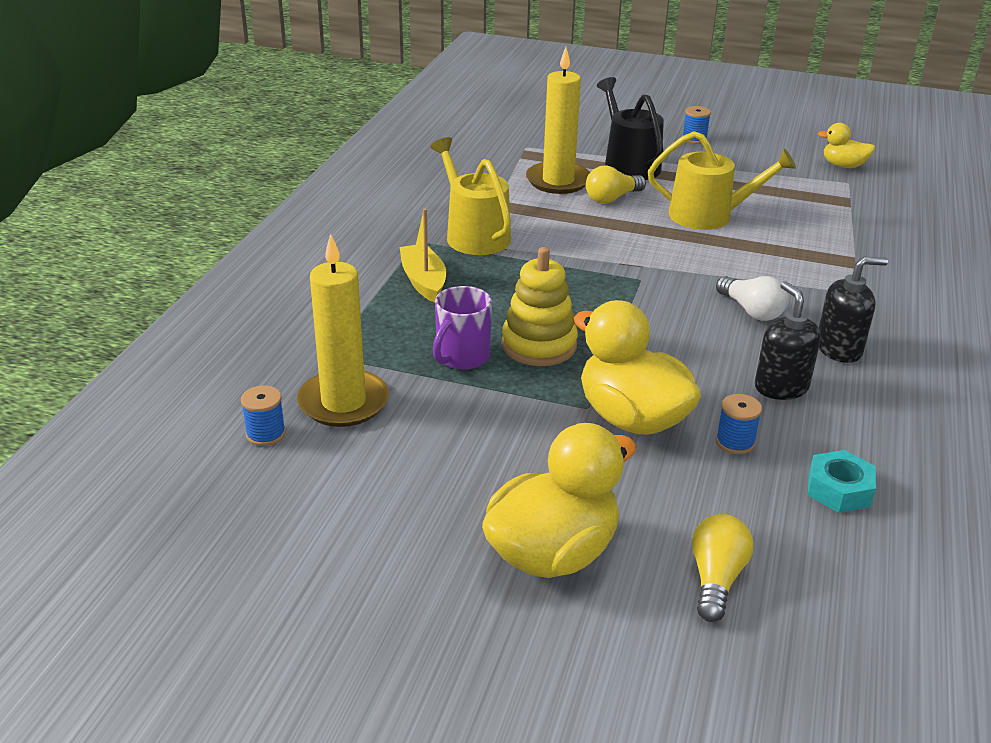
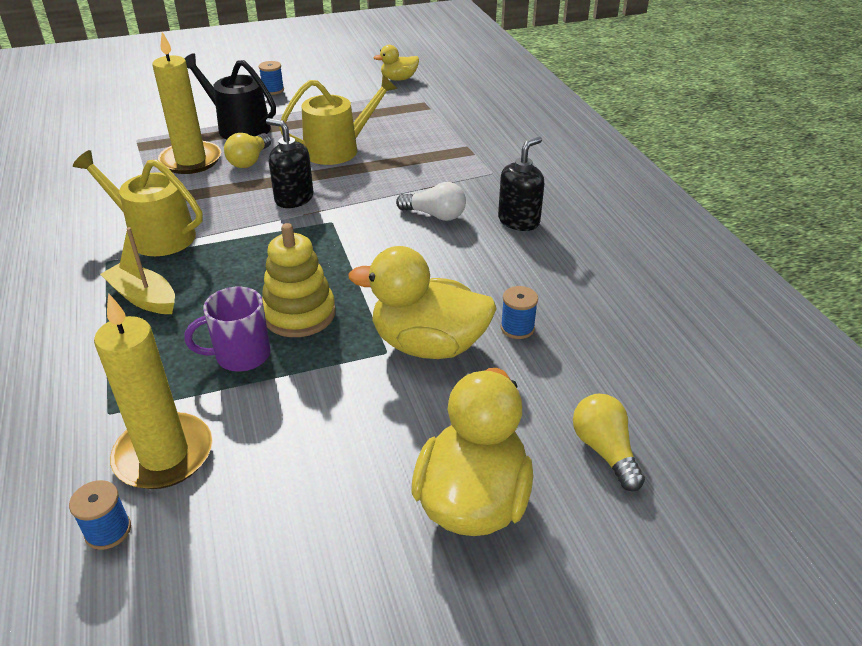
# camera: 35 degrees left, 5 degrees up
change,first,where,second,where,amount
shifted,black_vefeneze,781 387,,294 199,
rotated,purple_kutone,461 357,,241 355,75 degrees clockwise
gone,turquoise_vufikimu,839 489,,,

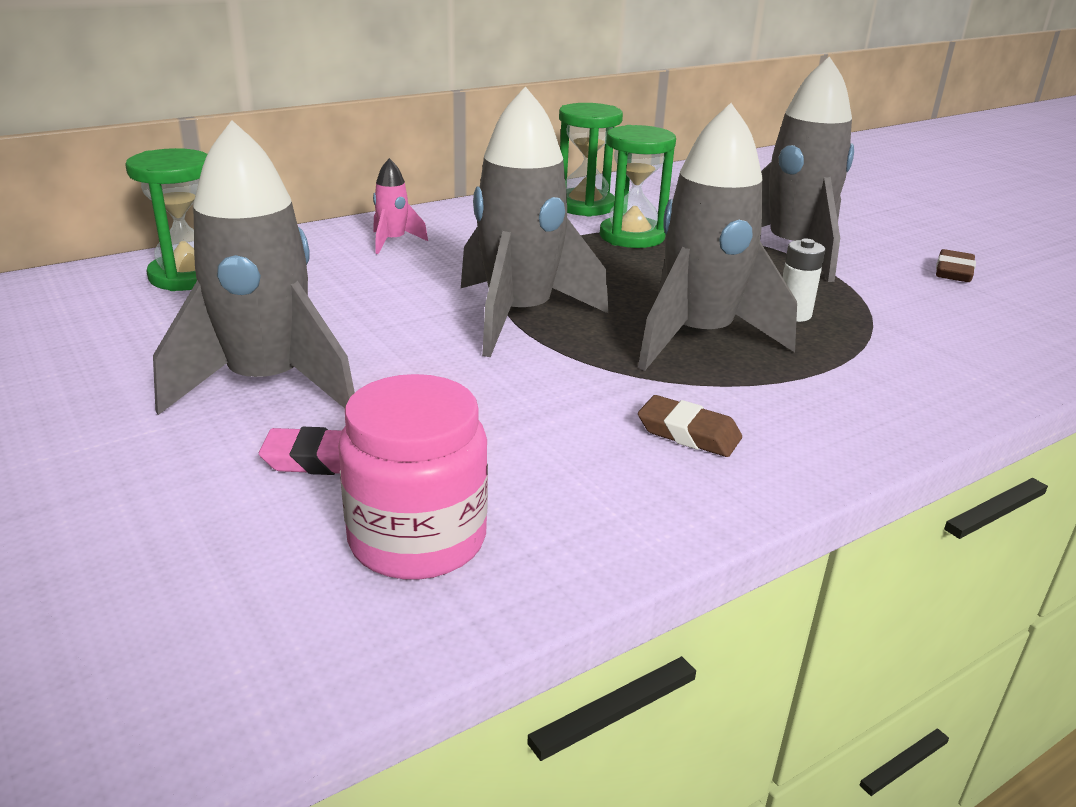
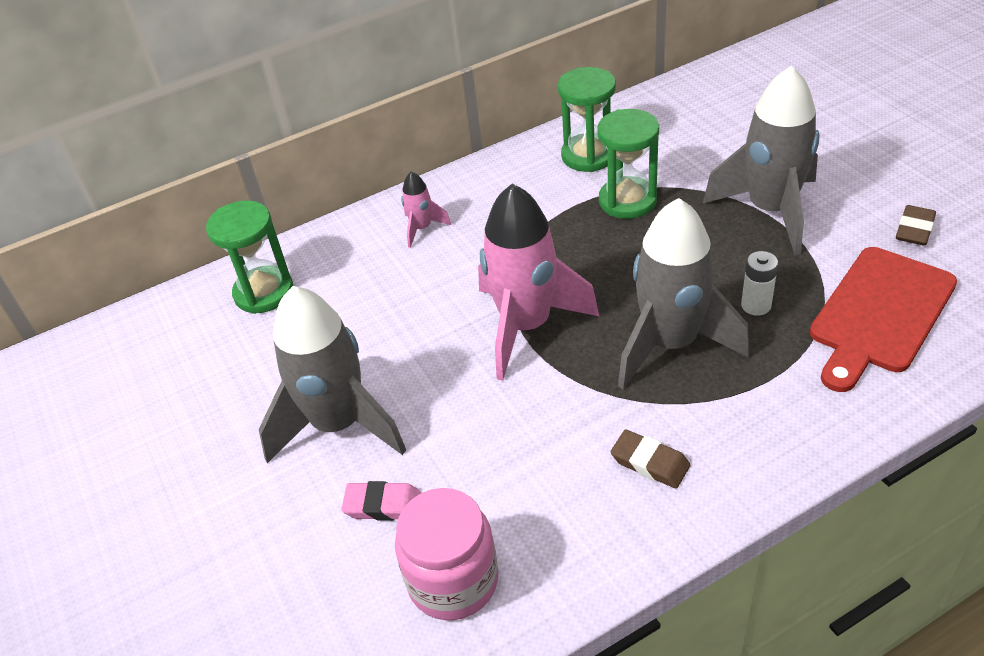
# camera: 10 degrees right, 15 degrees up
change,first,where,second,where,amount
repainted,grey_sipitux,519 317,pink_sipitux,526 326,
new,,,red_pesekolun,879 314,

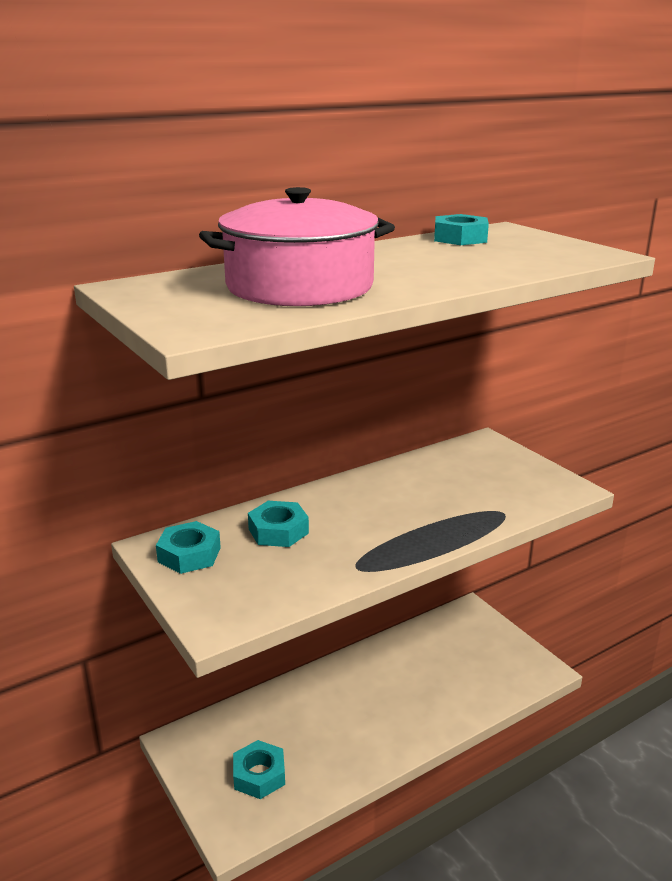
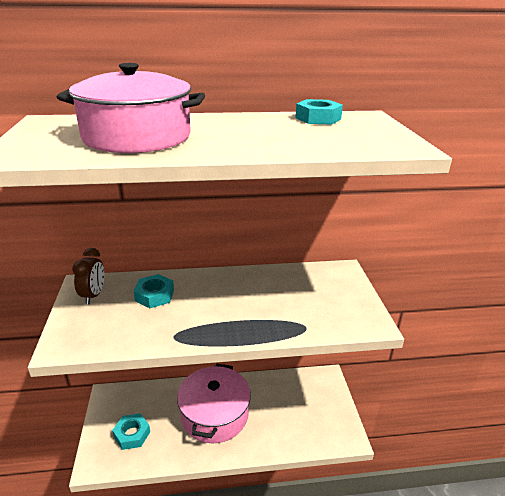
# camera: 25 degrees right, 5 degrees up
change,first,where,second,where,amount
swapped,turquoise_vufikimu,189 554,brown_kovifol,93 295,
new,,,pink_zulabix,214 414,

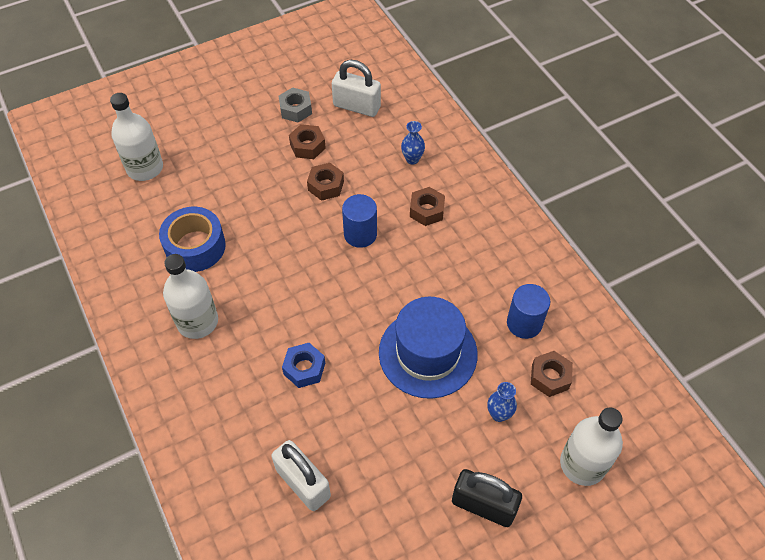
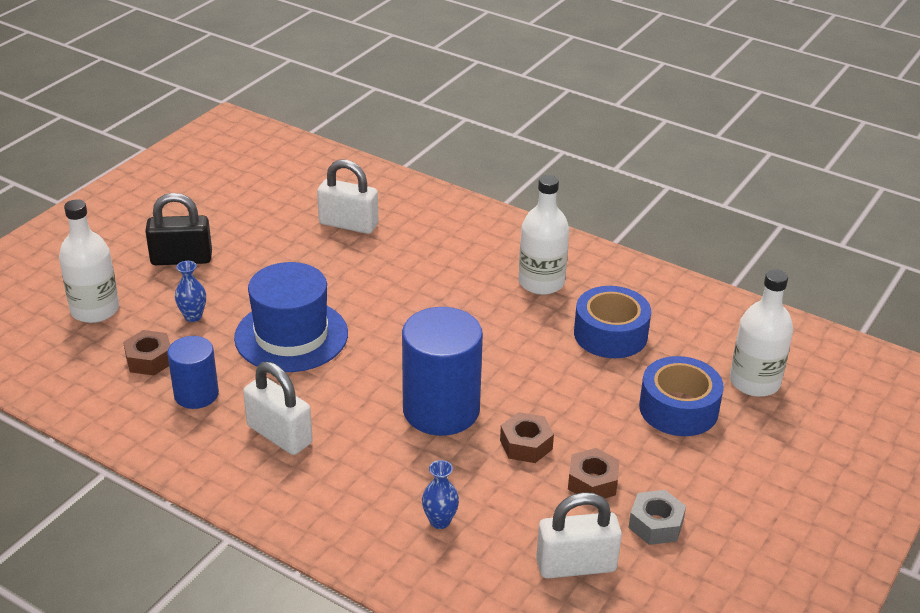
# camera: 150 degrees right, 20 degrees down
change,first,where,second,where,amount
gone,brown_vufikimu,426 210,,,
scaled,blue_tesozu,360 234,,441 410,x1.73
gone,blue_vufikimu,304 368,,,
new,,,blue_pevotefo,678 409,
new,,,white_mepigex,279 435,

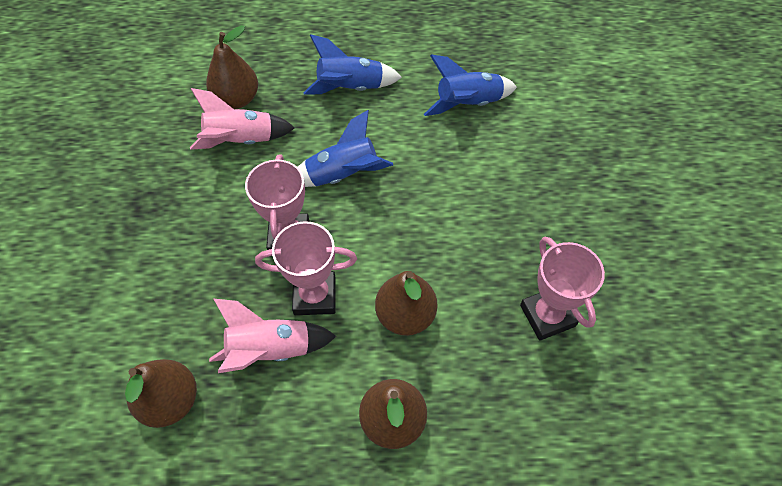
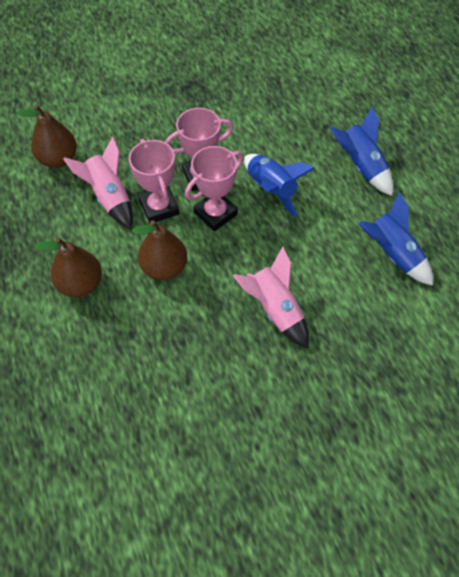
# camera: 70 degrees right, 0 degrees up
change,first,where,second,where,amount
gone,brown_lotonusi,237 99,,,
shifted,pink_sipitux,241 141,,275 310,
shifted,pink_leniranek,547 315,,215 213,

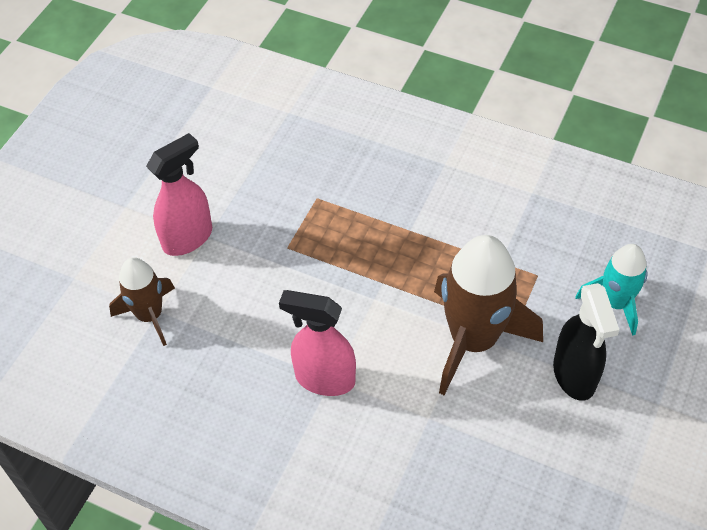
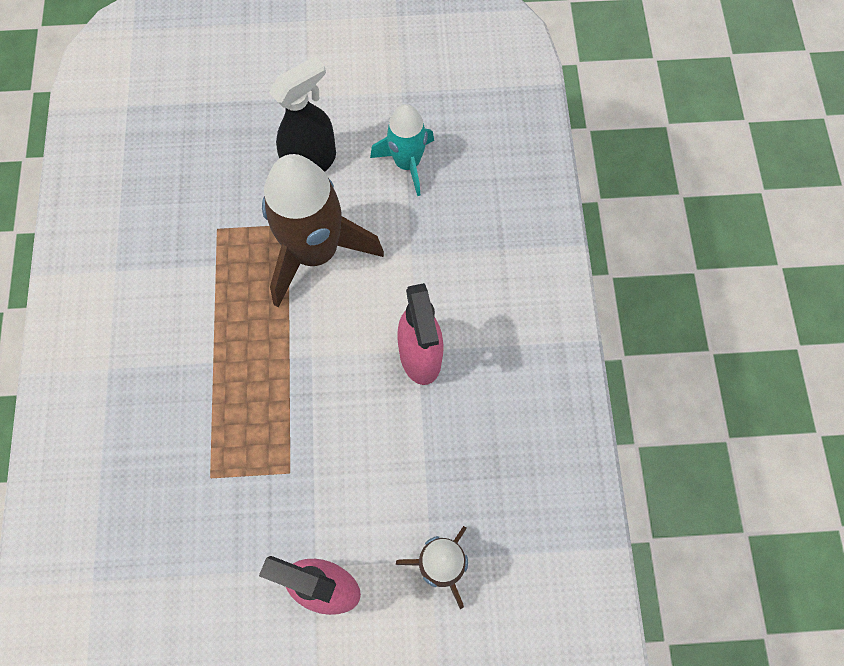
# camera: 120 degrees left, 15 degrees up
change,first,where,second,where,amount
shifted,turquoise_sipitux,615 303,,407 163,

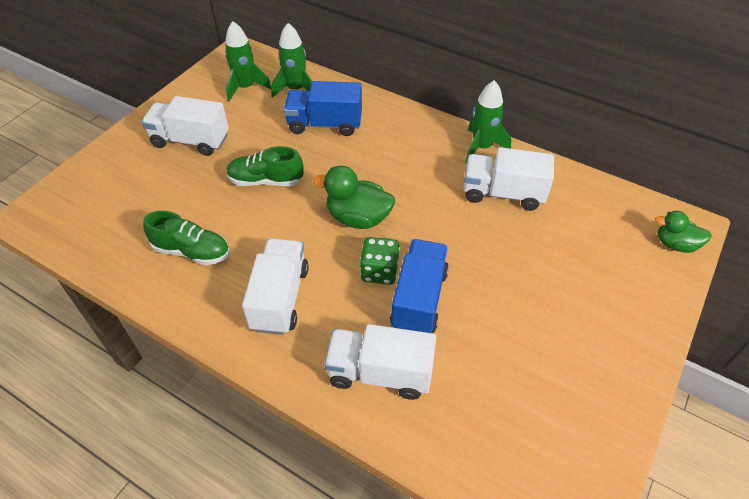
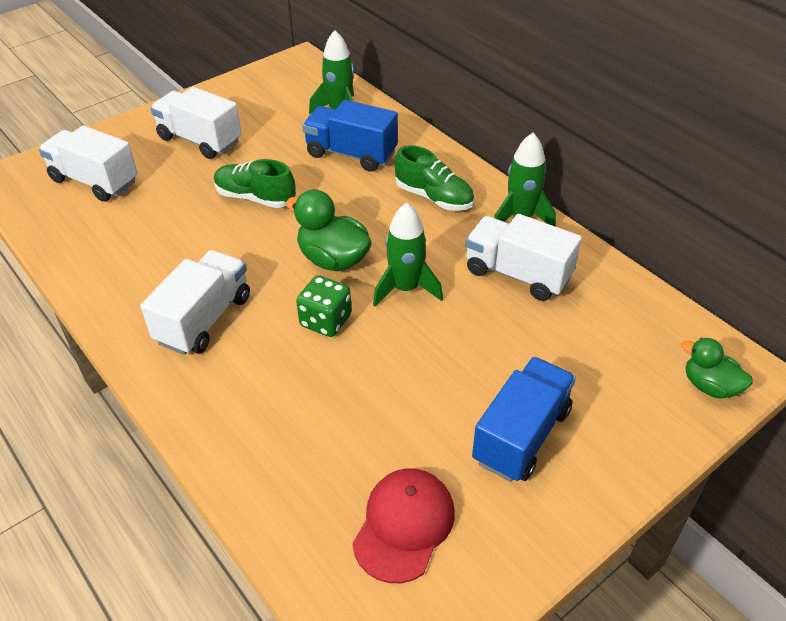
# camera: 20 degrees right, 5 degrees down
change,first,where,second,where,amount
shifted,green_sipitux,246 87,,406 289,
shifted,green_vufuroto,192 251,,434 197,
shifted,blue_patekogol,419 299,,521 435,
shifted,white_patekogol,380 373,,94 181,
new,,,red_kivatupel,404 525,

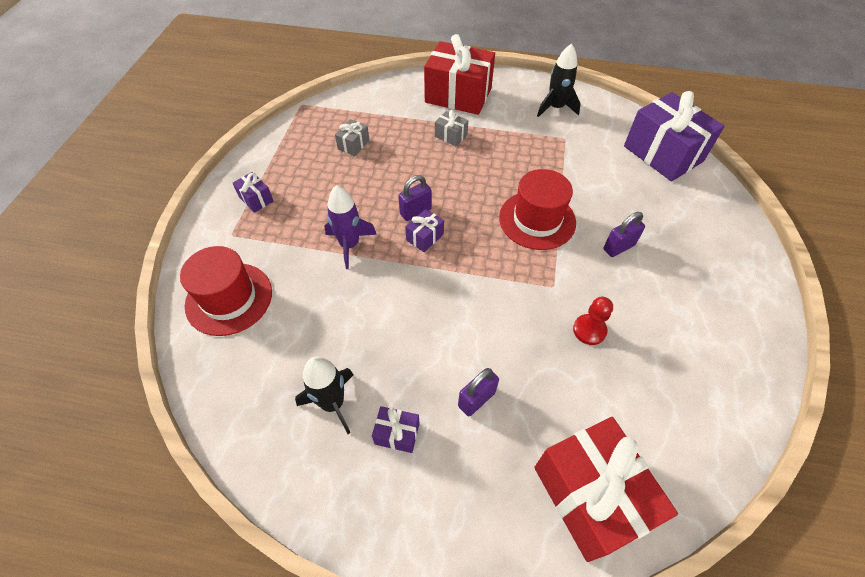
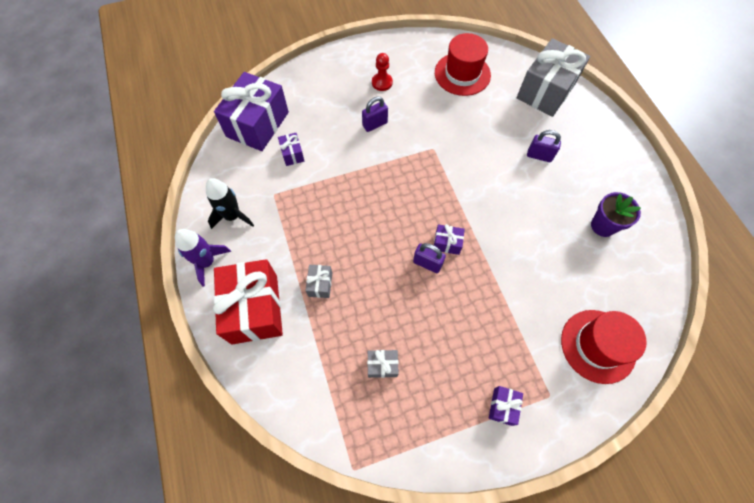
# camera: 120 degrees left, 10 degrees up
change,first,where,second,where,amount
shifted,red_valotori,537 220,,462 74,
shifted,purple_sipitux,349 245,,207 262,
rotated,purple_mepigex,618 247,,375 124,60 degrees counterclockwise
shifted,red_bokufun,589 330,,382 82,
swapped,black_sipitux,332 403,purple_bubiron,603 226,
shifted,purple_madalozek,397 434,,292 154,
repainted,red_madalozek,590 495,grey_madalozek,545 91,

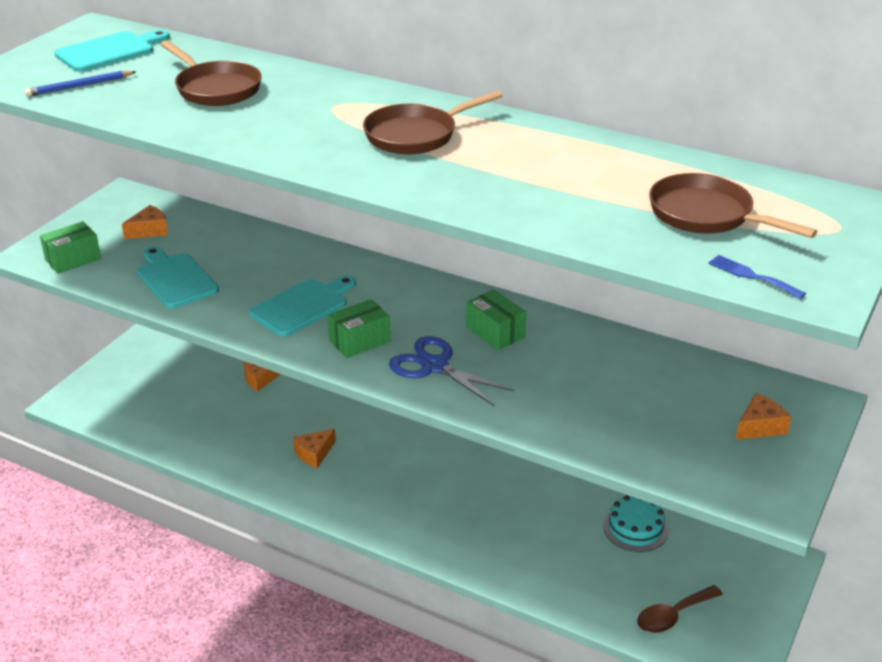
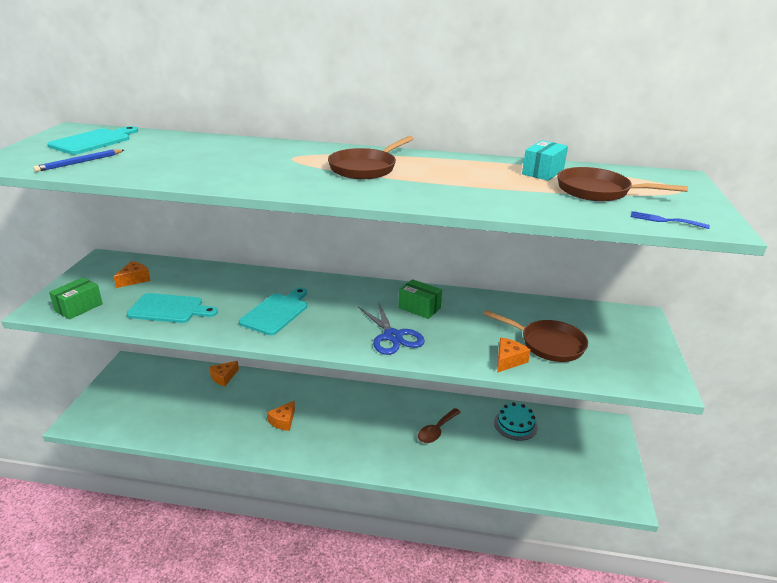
# camera: 20 degrees left, 5 degrees down
change,first,where,second,where,amount
shifted,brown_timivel,215 89,,548 344,
rotated,turquoise_pesekolun,175 279,,169 309,150 degrees clockwise
gone,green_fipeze,359 341,,,
rotated,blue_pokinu,435 366,,392 336,135 degrees counterclockwise
shifted,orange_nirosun,760 426,,508 360,
shifted,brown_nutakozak,673 616,,436 431,
new,,,turquoise_fipeze,543 172,

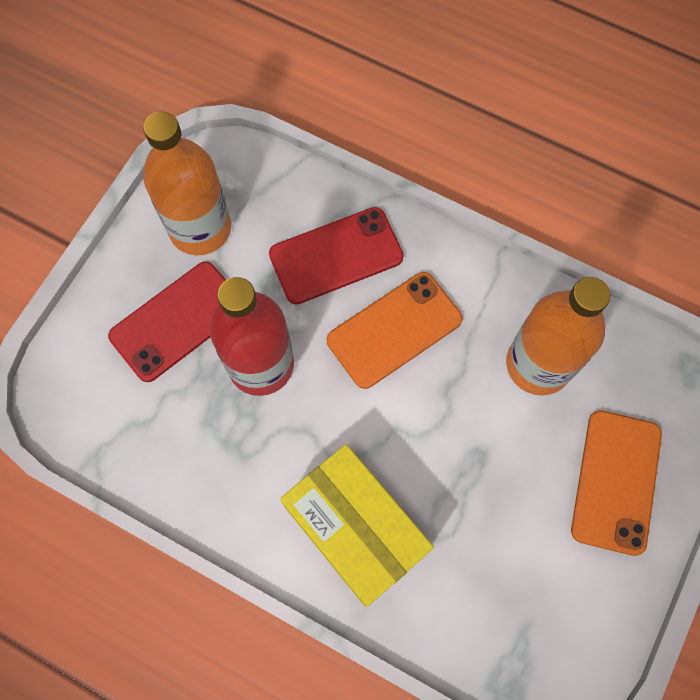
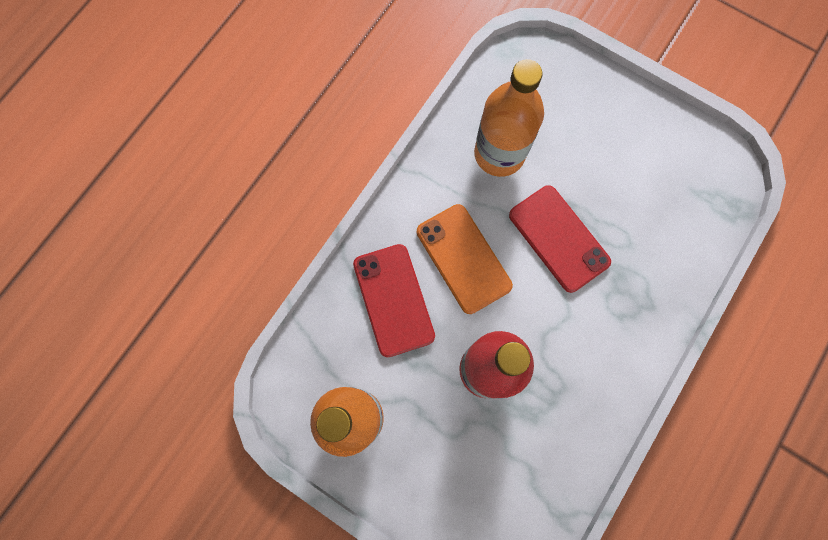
# camera: 85 degrees left, 5 degrees up
change,first,where,second,where,amount
shifted,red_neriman,177 321,,559 238,
gone,orange_neriman,616 481,,,
gone,yellow_fipeze,355 529,,,

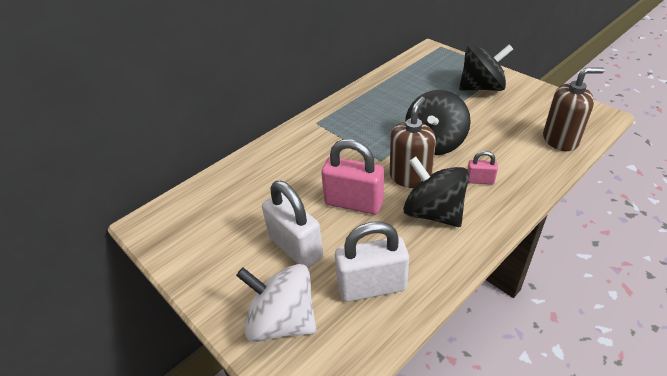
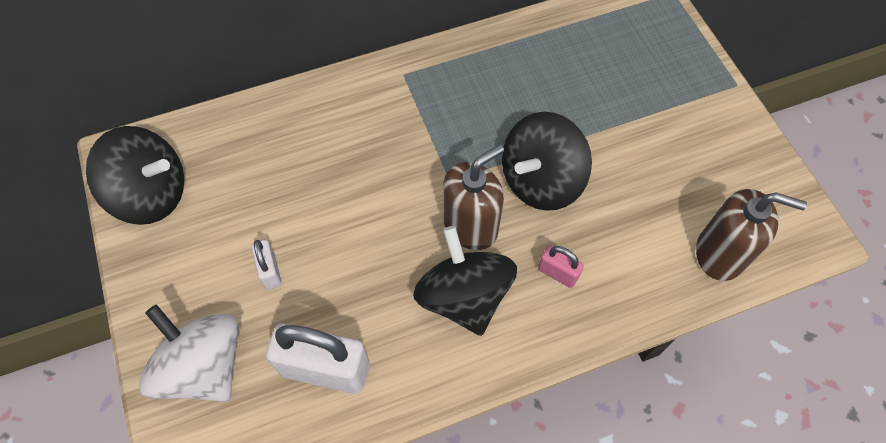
# camera: 20 degrees right, 20 degrees up
change,first,where,second,where,amount
shifted,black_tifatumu,481 87,,151 194,
gone,pink_mepigex,354 203,,,
scaled,white_mepigex,295 247,,270 271,x0.49

